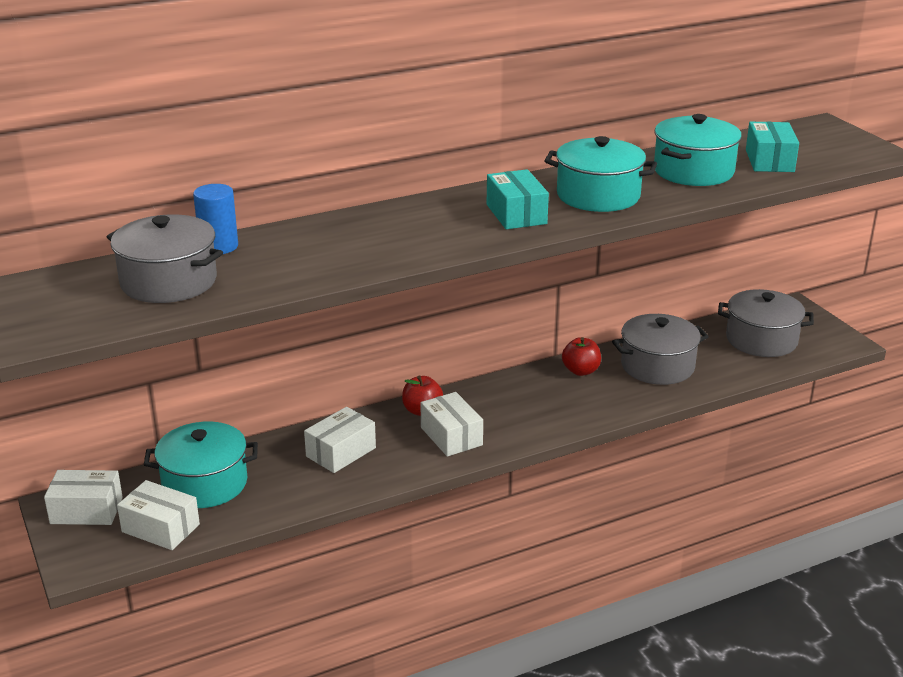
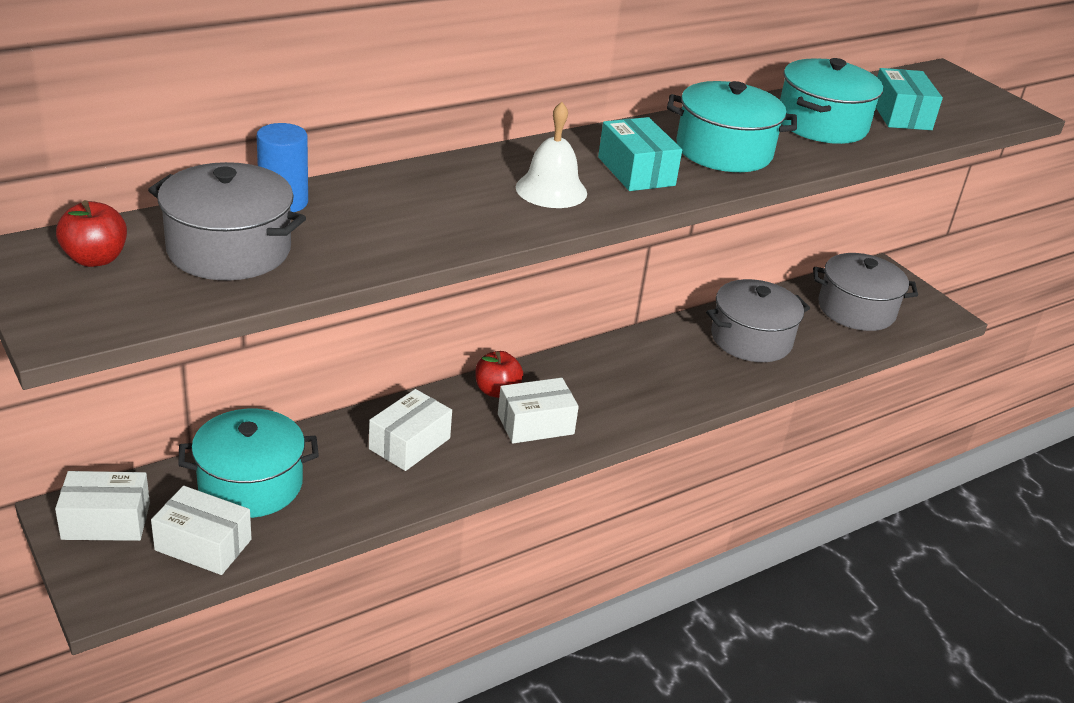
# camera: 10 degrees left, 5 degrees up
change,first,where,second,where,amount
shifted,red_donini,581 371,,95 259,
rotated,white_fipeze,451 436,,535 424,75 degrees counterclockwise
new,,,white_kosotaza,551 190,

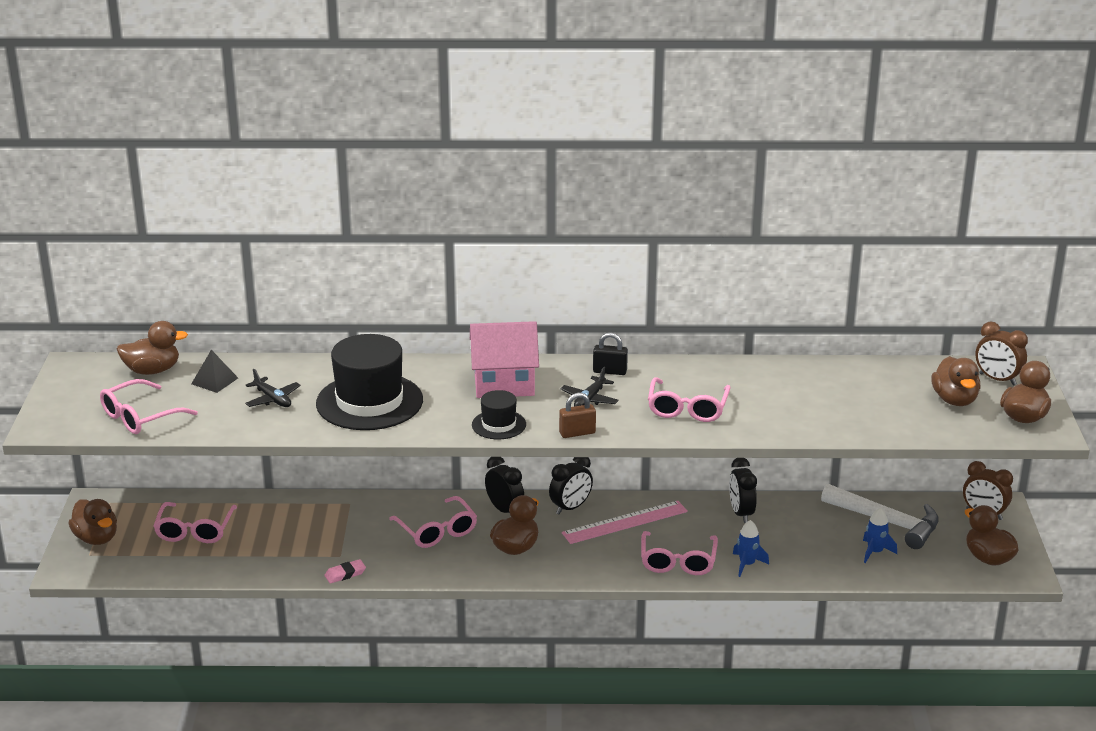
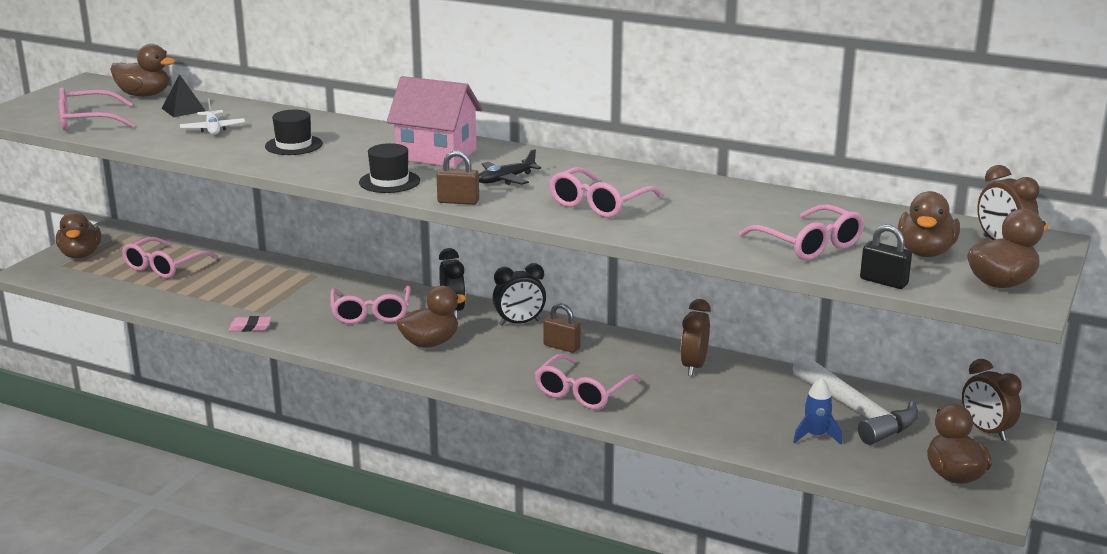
# camera: 25 degrees right, 5 degrees down
change,first,where,second,where,amount
shifted,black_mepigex,610 371,,883 282,
scaled,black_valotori,369 402,,293 145,x0.50
repainted,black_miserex,272 399,white_miserex,213 129,
repainted,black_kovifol,741 513,brown_kovifol,694 366,
swapped,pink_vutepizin,625 522,brown_mepigex,562 347,
gone,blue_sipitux,747 564,,,
new,,,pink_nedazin,809 245,

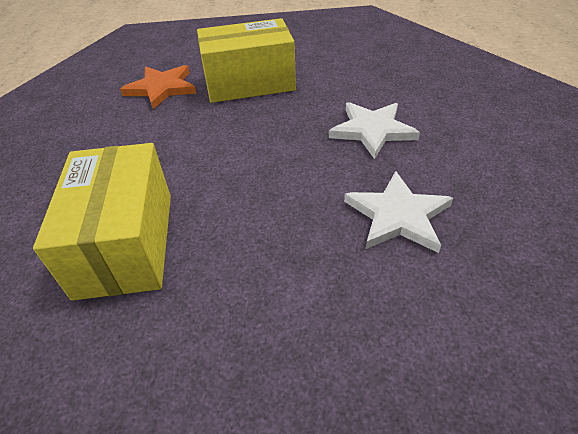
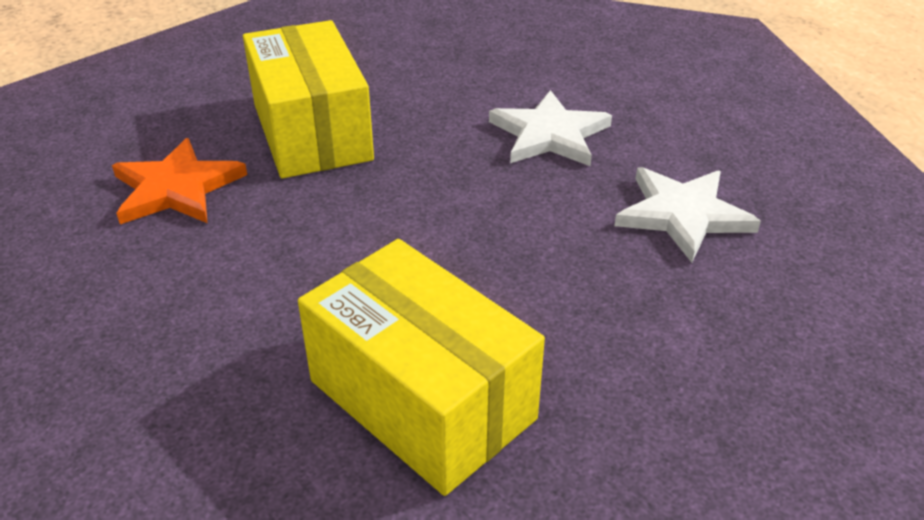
# camera: 40 degrees left, 5 degrees down
change,first,where,second,where,amount
rotated,yellow_fipeze,249 83,,312 132,60 degrees counterclockwise

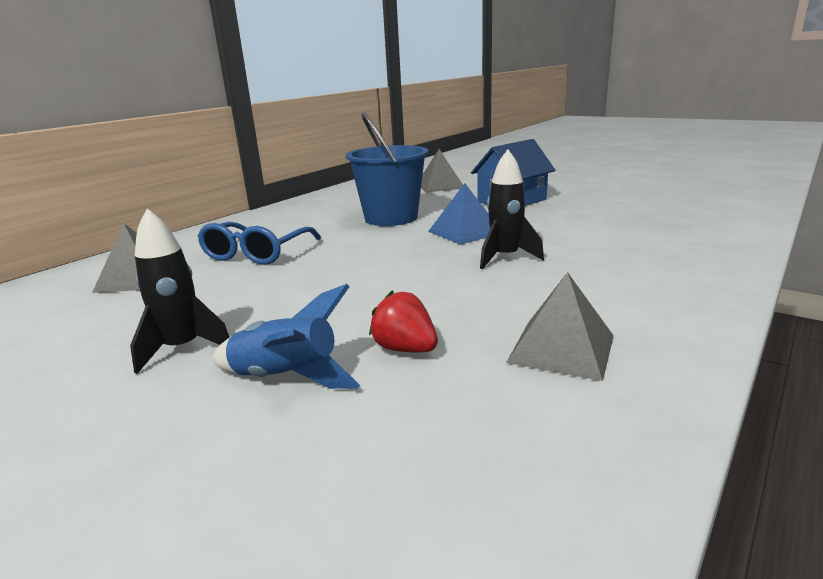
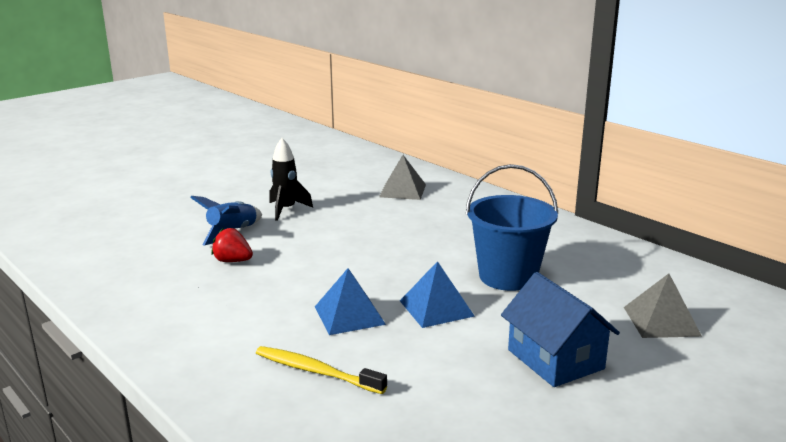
# camera: 100 degrees right, 0 degrees up
change,first,where,second,where,amount
swapped,black_sipitux,505 258,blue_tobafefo,349 315,
gone,blue_nedazin,256 253,,,
gone,grey_tobafefo,561 348,,,
rotated,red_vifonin,405 349,,233 261,120 degrees counterclockwise
new,,,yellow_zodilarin,316 371,

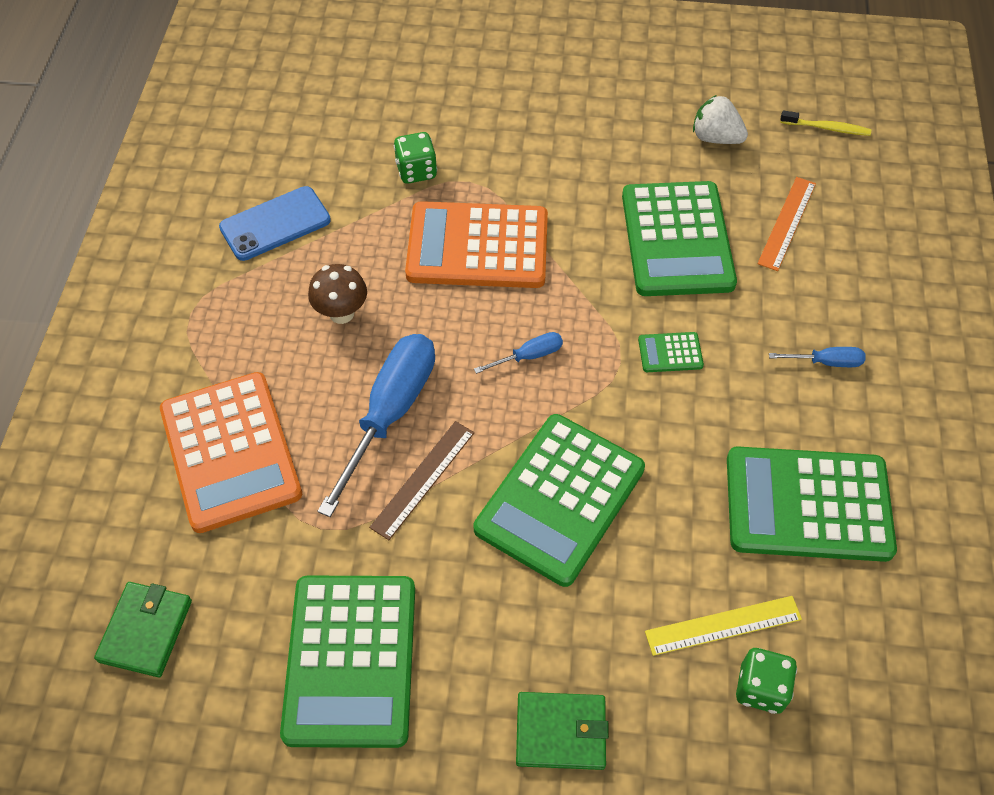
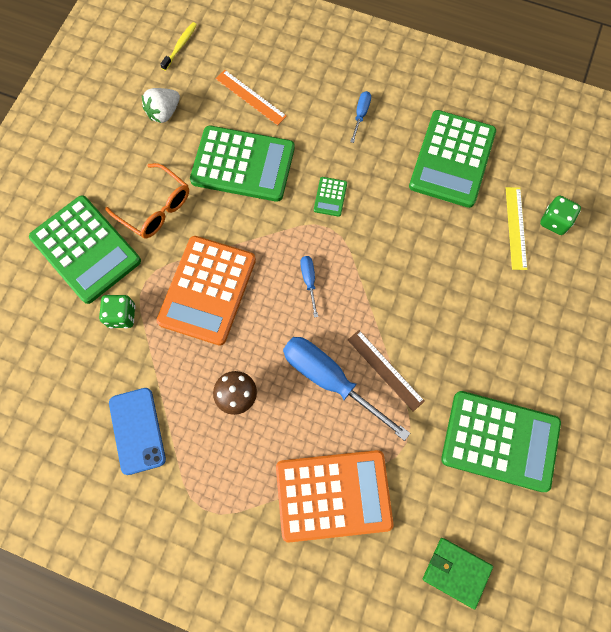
# camera: 75 degrees left, 15 degrees up
change,first,where,second,where,amount
shifted,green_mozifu,559 499,,85 249,
gone,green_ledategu,560 732,,,
new,,,orange_nedazin,155 208,

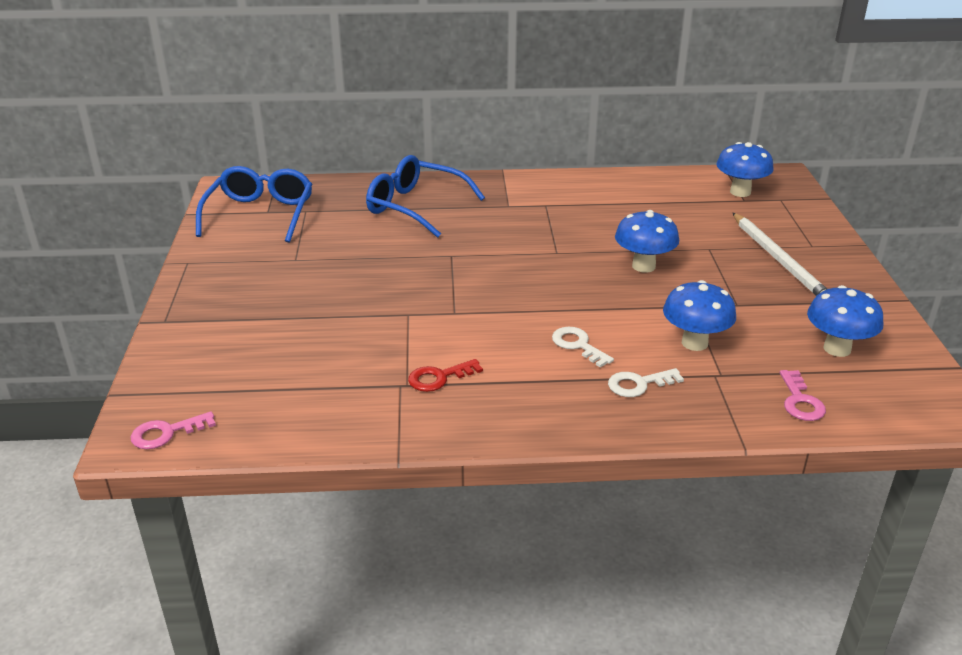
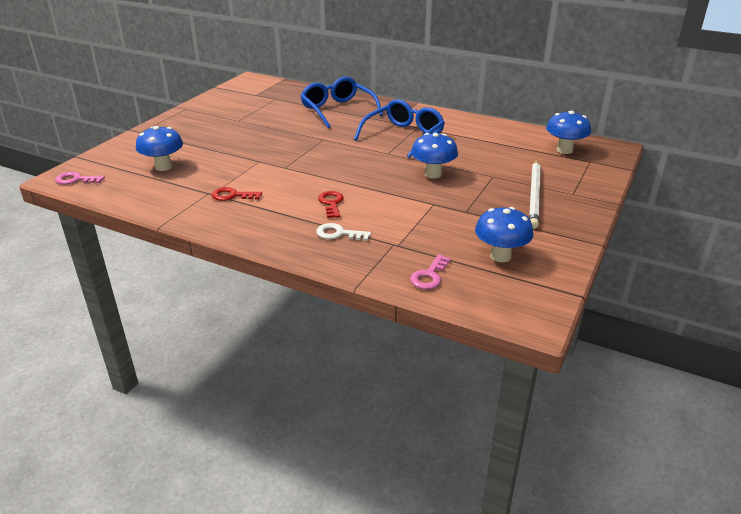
# camera: 30 degrees right, 0 degrees up
change,first,where,second,where,amount
shifted,blue_nedazin,260 214,,404 136,
shifted,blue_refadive,694 343,,163 167,
repainted,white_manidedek,578 345,red_manidedek,331 203,

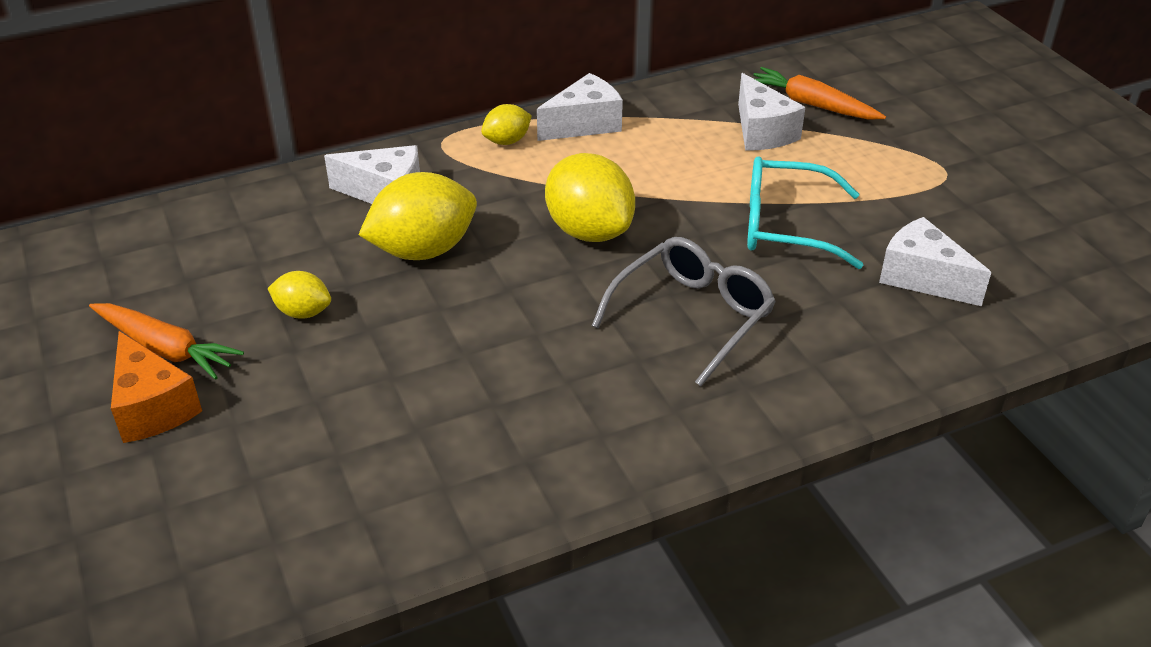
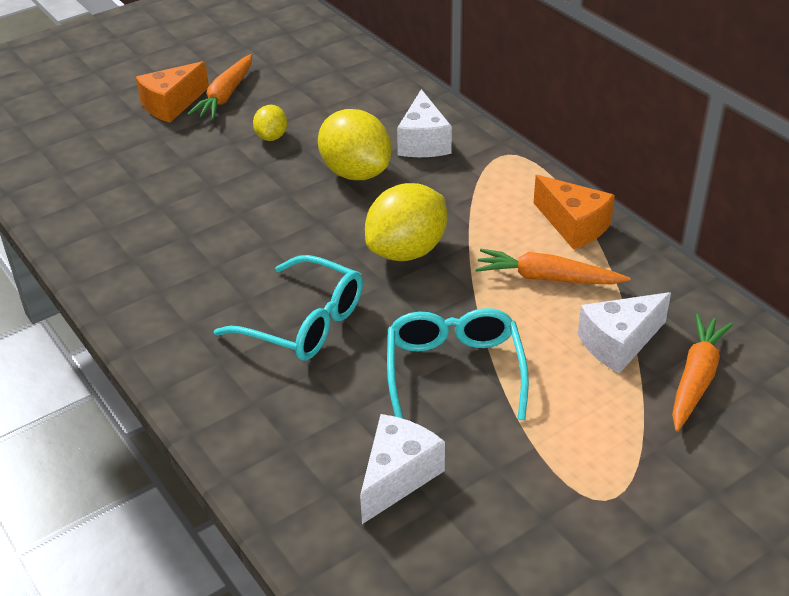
# camera: 80 degrees right, 0 degrees up
change,first,where,second,where,amount
repainted,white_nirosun,584 124,orange_nirosun,574 225,
gone,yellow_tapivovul,507 141,,,
repainted,grey_nedazin,692 316,turquoise_nedazin,304 323,
new,,,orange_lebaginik,547 278,

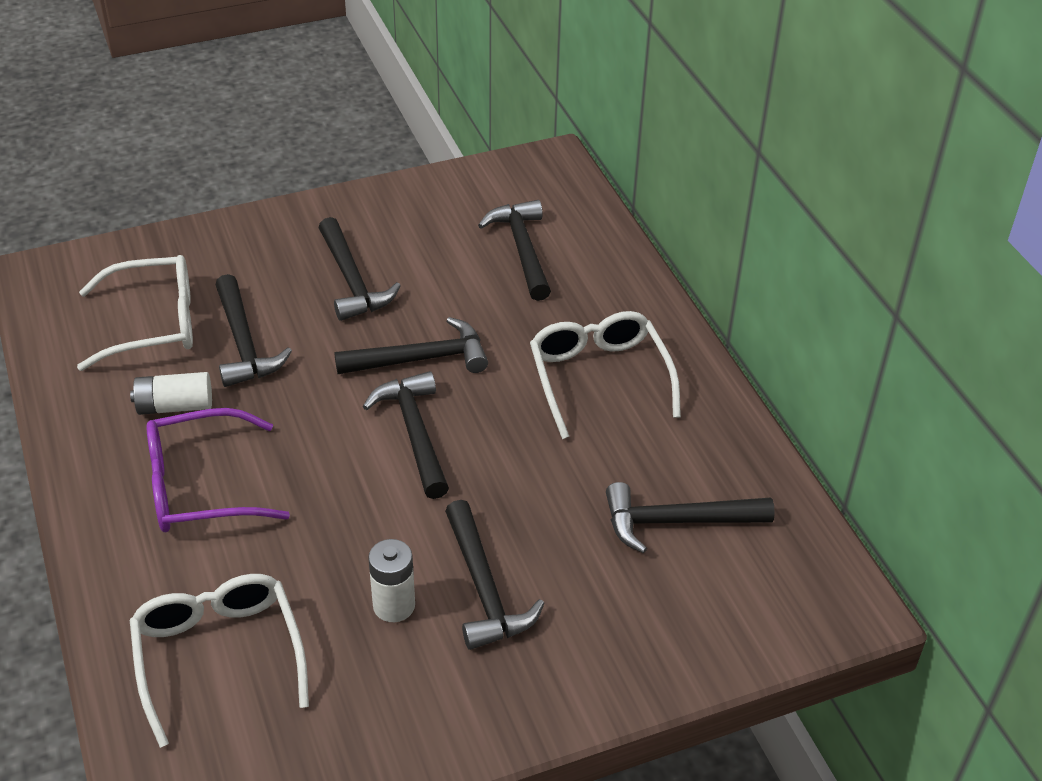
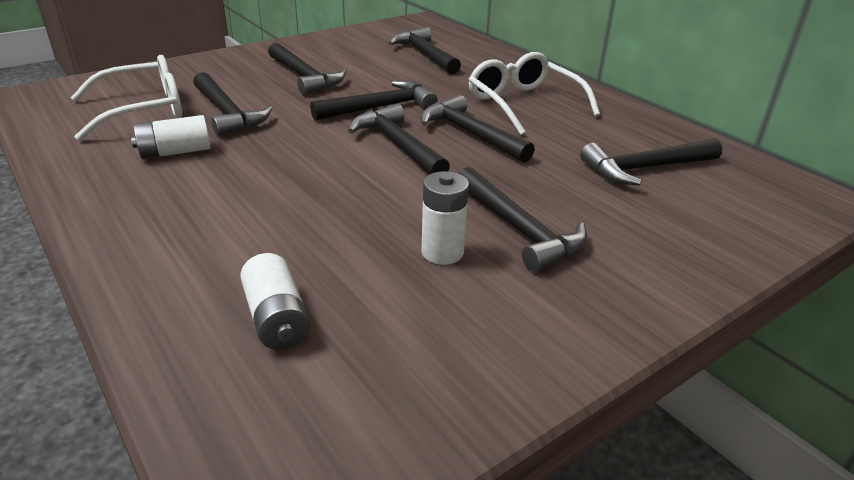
# camera: 15 degrees left, 10 degrees down
change,first,where,second,where,amount
gone,purple_nedazin,199 486,,,
swapped,white_nedazin,218 655,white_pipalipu,276 318,
new,,,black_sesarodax,470 134,

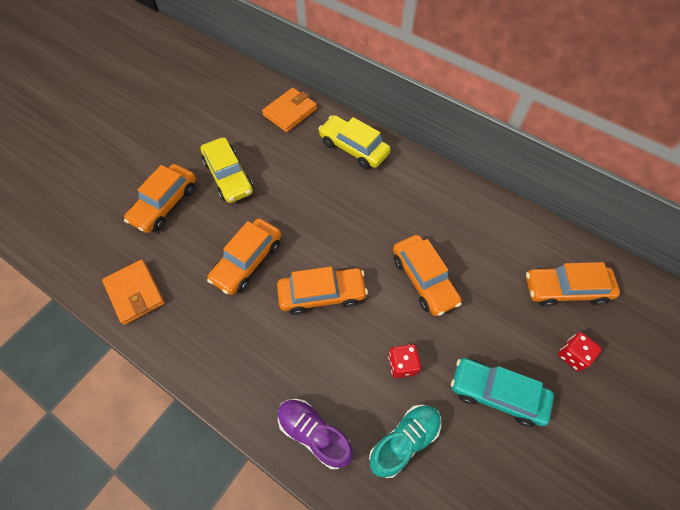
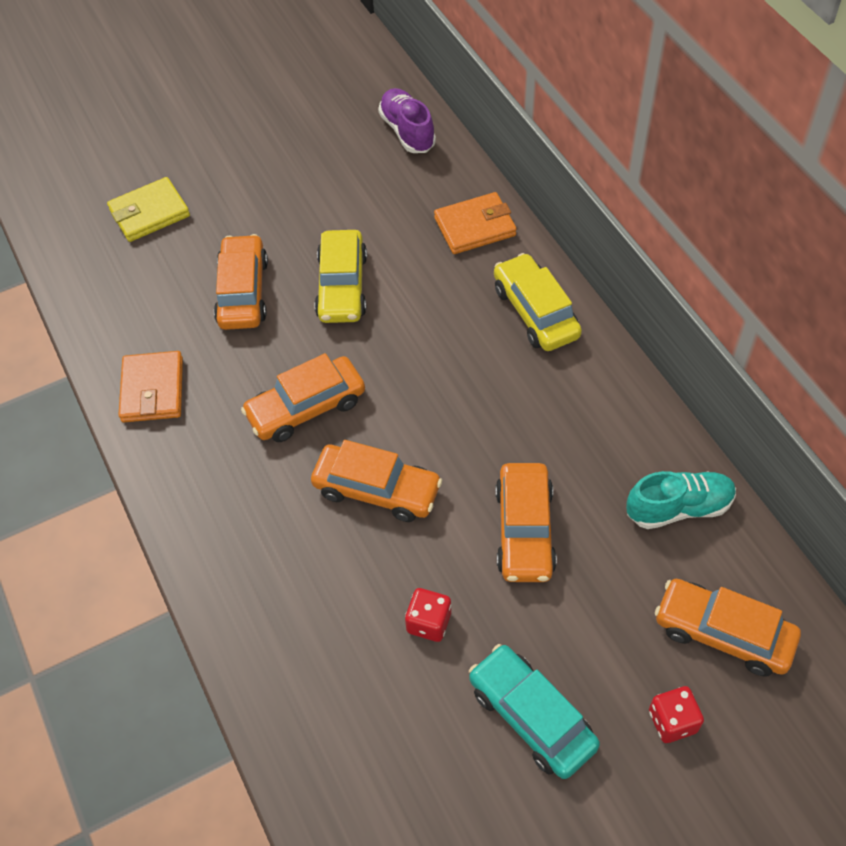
# camera: 30 degrees right, 5 degrees down
change,first,where,second,where,amount
rotated,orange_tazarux,165 204,,243 292,120 degrees clockwise
shifted,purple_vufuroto,314 434,,407 131,
shifted,turquoise_vufuroto,404 441,,678 508,
new,,,yellow_ledategu,149 213,

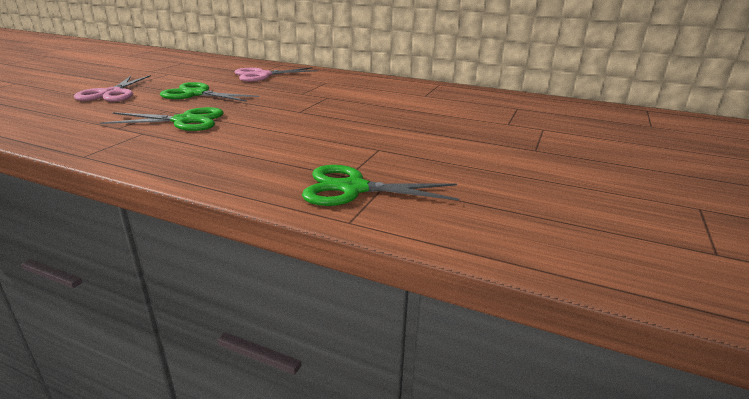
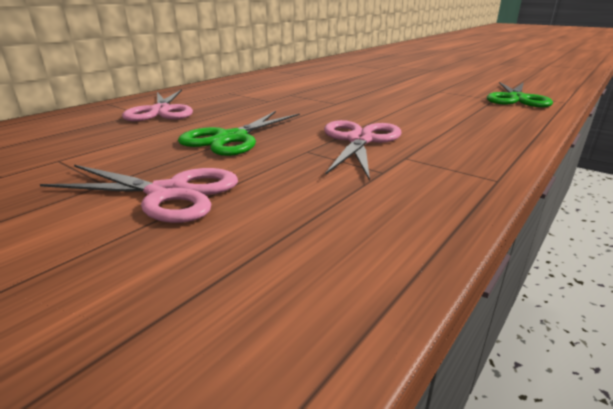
# camera: 75 degrees left, 0 degrees up
change,first,where,second,where,amount
repainted,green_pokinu,184 121,pink_pokinu,359 140,

